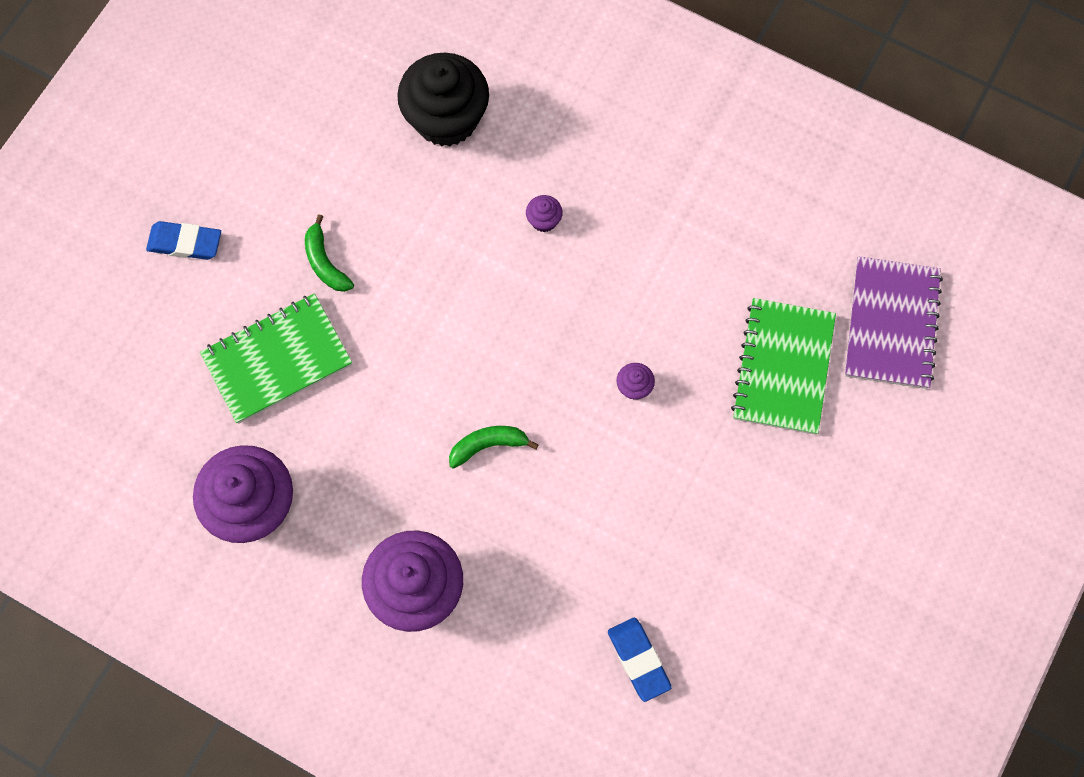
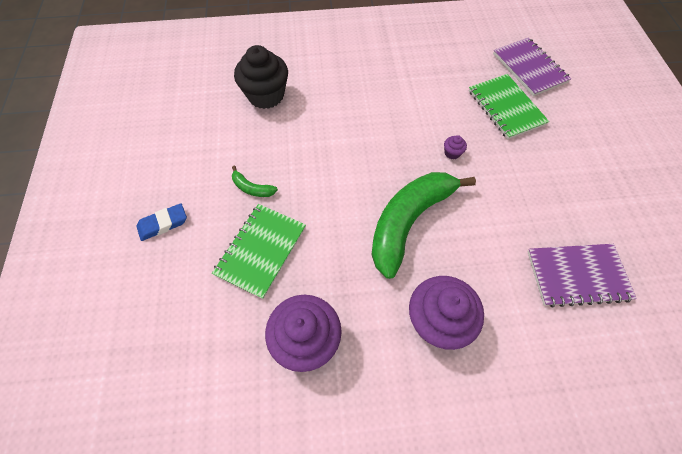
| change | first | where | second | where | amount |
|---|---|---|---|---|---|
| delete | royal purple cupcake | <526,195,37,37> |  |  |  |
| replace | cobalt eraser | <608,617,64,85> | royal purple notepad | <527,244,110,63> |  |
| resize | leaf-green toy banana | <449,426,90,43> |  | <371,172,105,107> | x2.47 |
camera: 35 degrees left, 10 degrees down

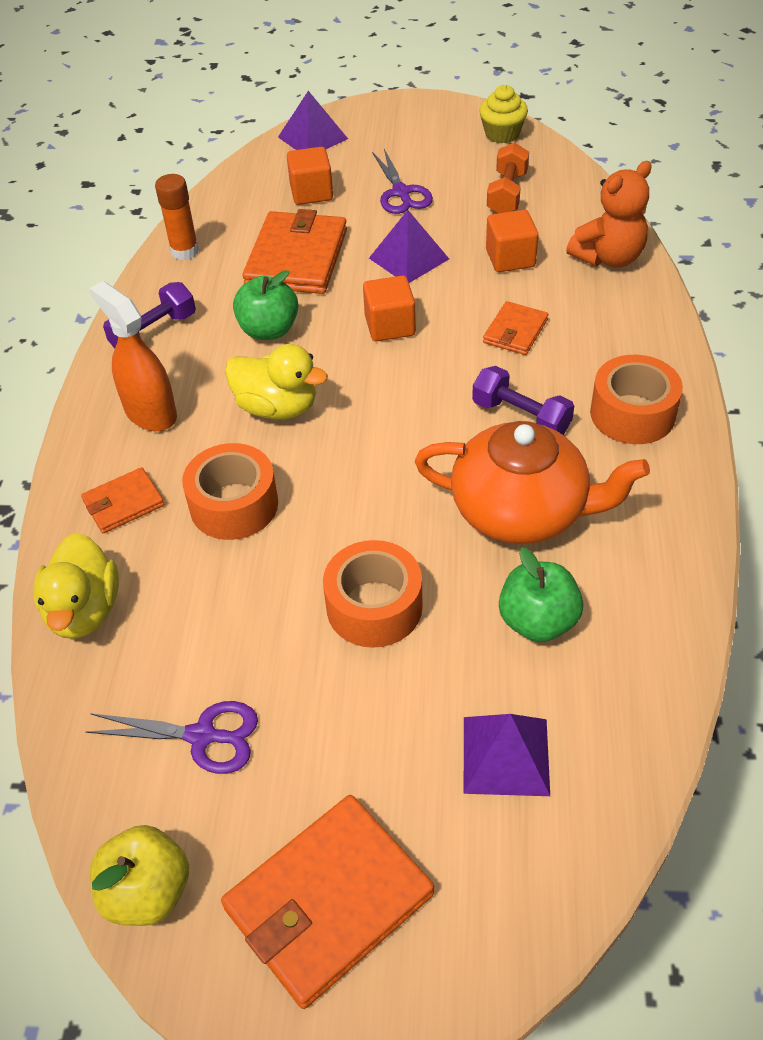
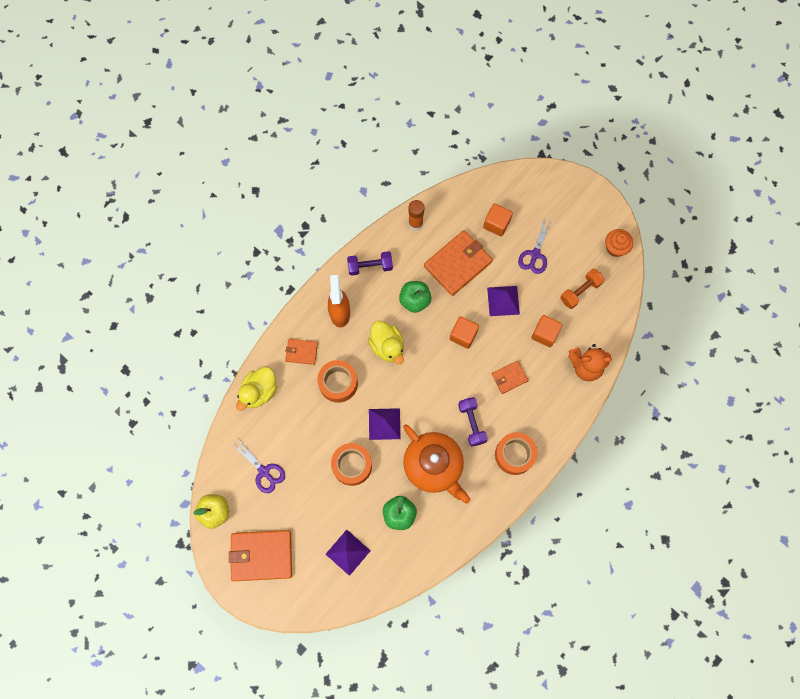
| change | first | where | second | where | amount |
|---|---|---|---|---|---|
| move | royal purple pyramid | <278,91,70,59> |  | <369,408,32,32> |  |
| recolor | yellow cupcake | <479,85,49,58> | orange-coloured cupcake | <605,229,28,28> |  |
camera: 35 degrees right, 25 degrees up

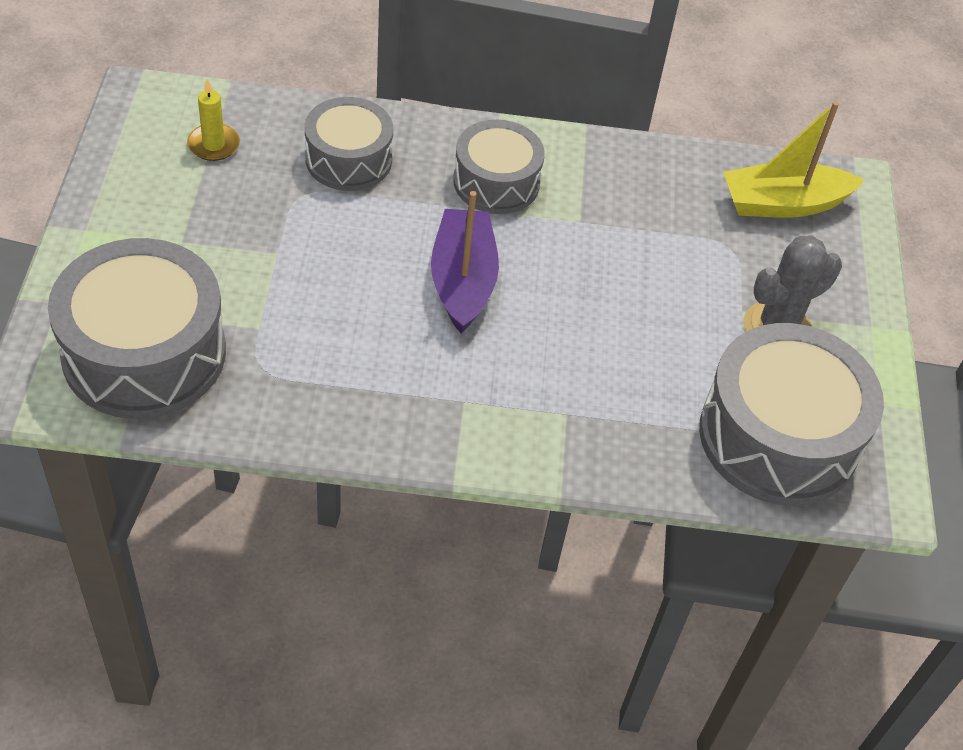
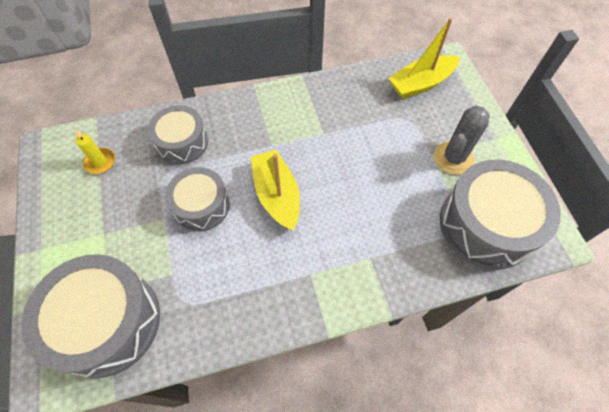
| change | first | where | second | where | amount |
|---|---|---|---|---|---|
| move | ash-grey drum | <453,120,92,94> |  | <165,167,65,65> |  |
| recolor | royal purple boat | <431,191,68,142> | yellow boat | <251,149,49,81> |  |
camera: 15 degrees left, 10 degrees up

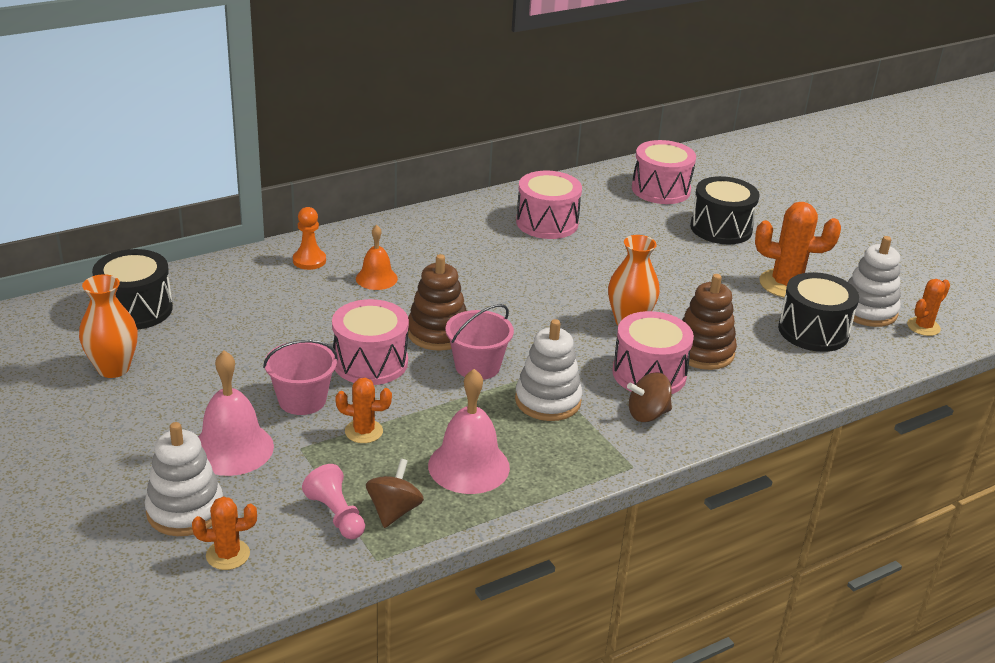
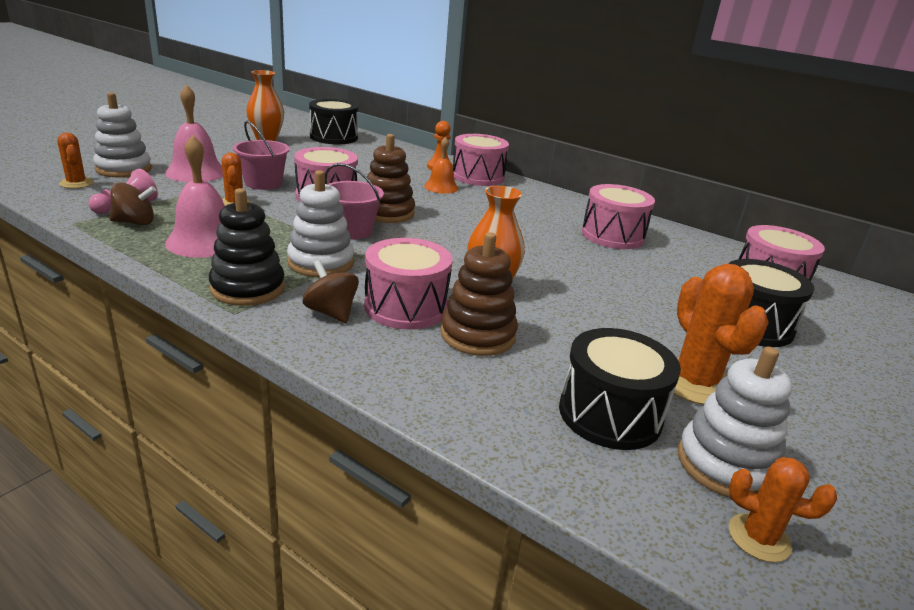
| change | first | where | second | where | amount |
|---|---|---|---|---|---|
| insert |  |  | black stacking rings | <209,188,76,118> |  |
| insert |  |  | rose-pink drum | <453,134,56,52> |  |
camera: 65 degrees right, 5 degrees down

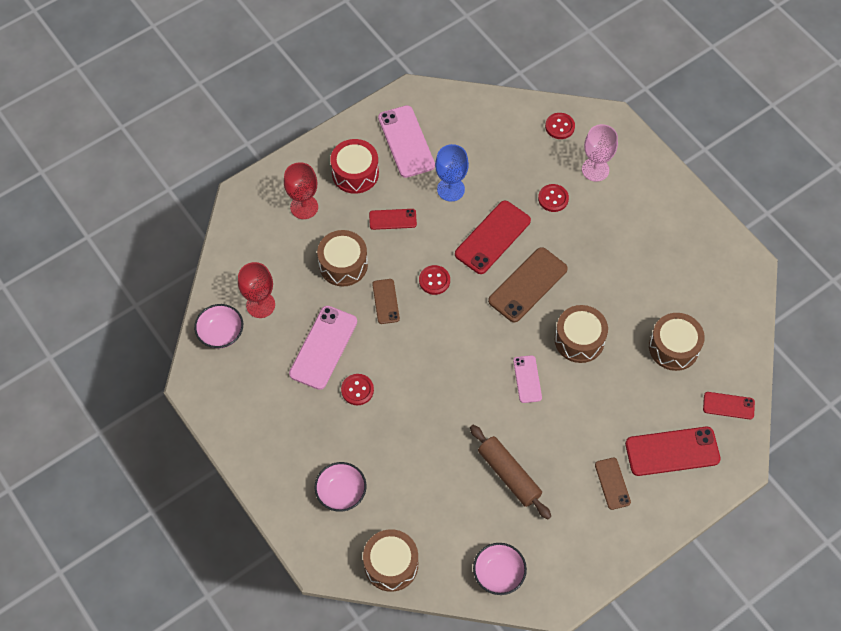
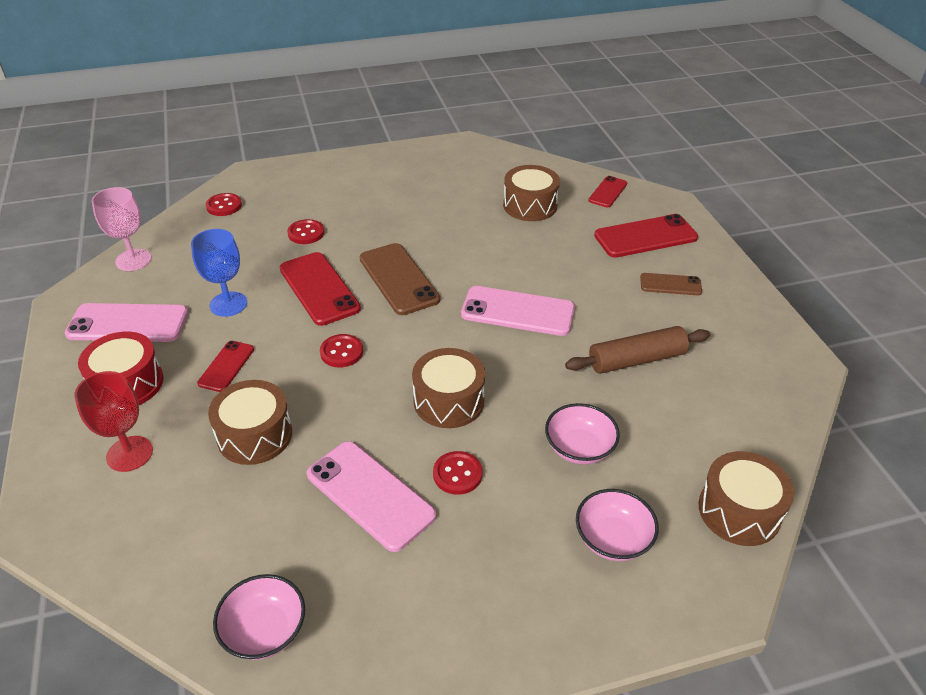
| change | first | where | second | where | amount |
|---|---|---|---|---|---|
| delete | scarlet goblet | <238,262,37,56> |  |  |  |
| delete | dark brown smartphone | <372,279,28,45> |  |  |  |
| move | rose-pink serving bowl | <473,543,54,52> |  | <545,403,75,62> |  |
| move | dark brown drum | <554,305,54,58> |  | <412,348,73,80> |  |
| move | rose-pink goblet | <582,124,36,58> |  | <92,187,60,84> |  |
| rotate | scarlet smartphone | <625,427,96,49> |  | <594,214,104,44> | 60 degrees clockwise |
| resize | rose-pink smartphone | <513,355,29,48> |  | <461,286,114,50> | x1.76 |
camera: 70 degrees left, 20 degrees down

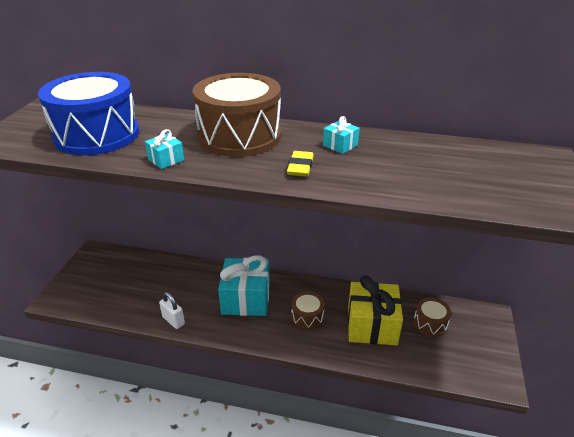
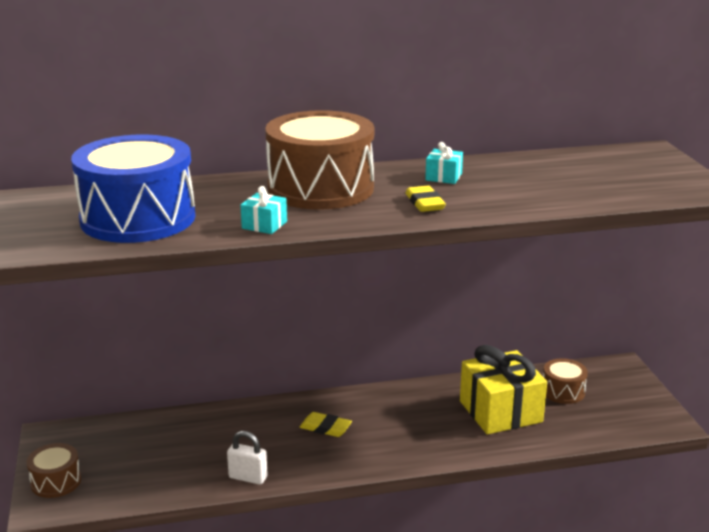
| change | first | where | second | where | amount |
|---|---|---|---|---|---|
| move | dark brown drum | <291,291,34,39> |  | <27,443,54,55> |  |
| replace | aqua gift | <218,255,52,61> | yellow eraser | <299,412,53,25> |  |
camera: 25 degrees left, 10 degrees down

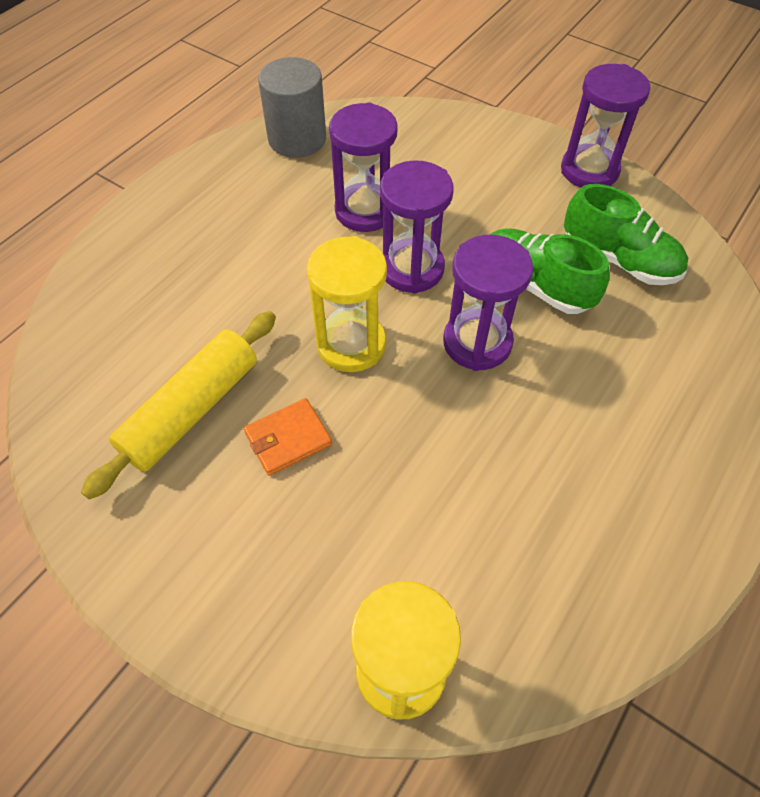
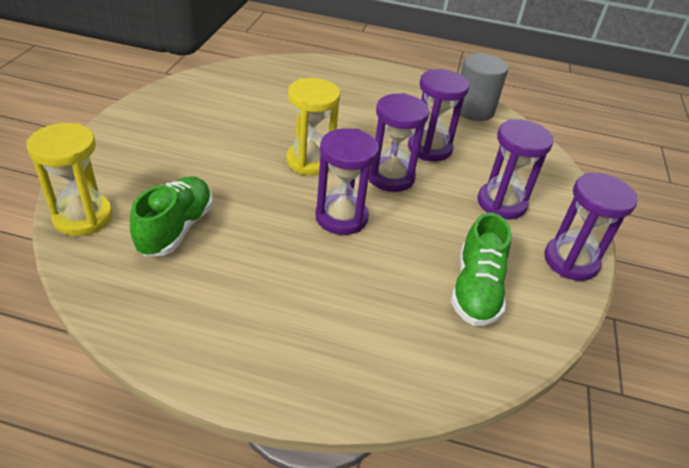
| change | first | where | second | where | amount |
|---|---|---|---|---|---|
| delete | yellow rolling pin | <81,311,195,188> |  |  |  |
| delete | orange-coloured wallet | <244,398,88,78> |  |  |  |
| insert |  |  | royal purple hourglass | <478,119,76,100> |  |
| move | leaf-green sneaker | <490,228,120,86> |  | <130,176,83,80> |  |
camera: 65 degrees right, 15 degrees down

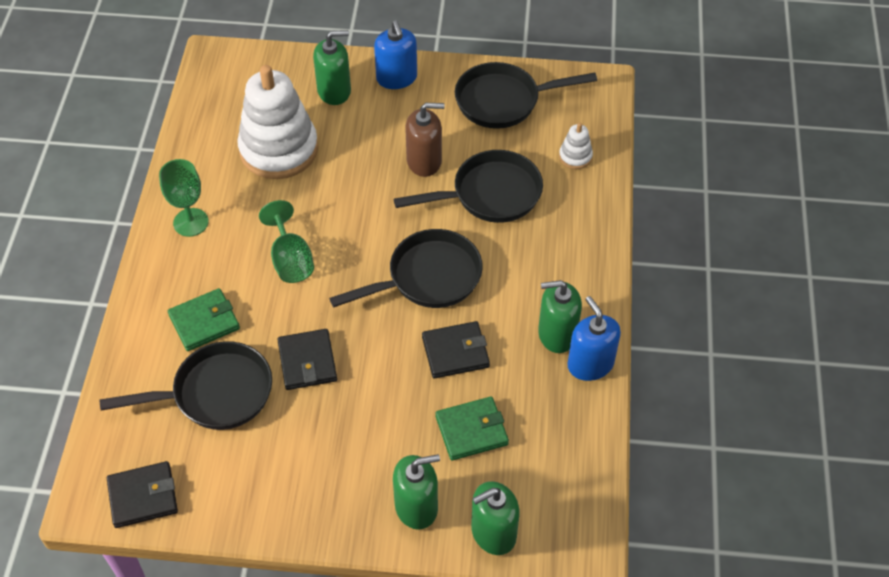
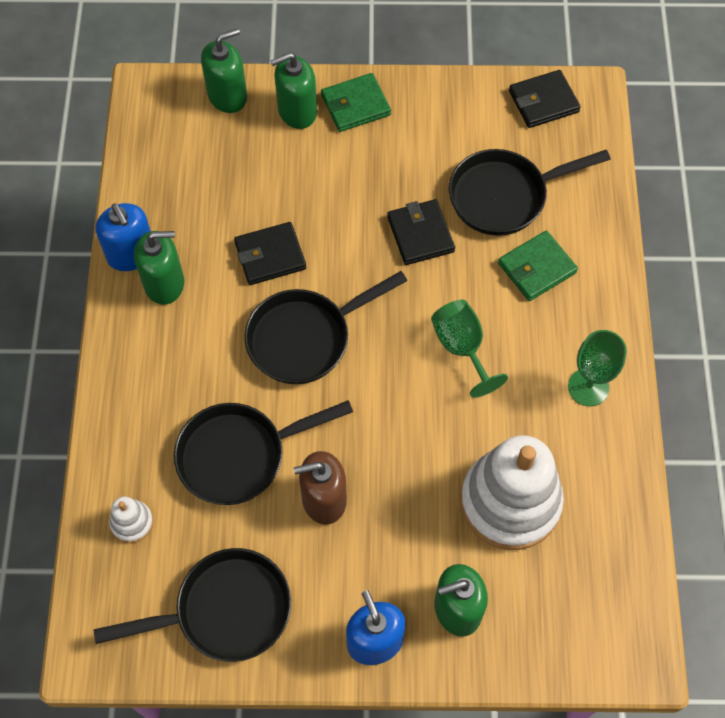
| change | first | where | second | where | amount |
|---|---|---|---|---|---|
| move | leaf-green wallet | <436,397,73,64> |  | <321,73,70,59> |  |
camera: 175 degrees right, 10 degrees up

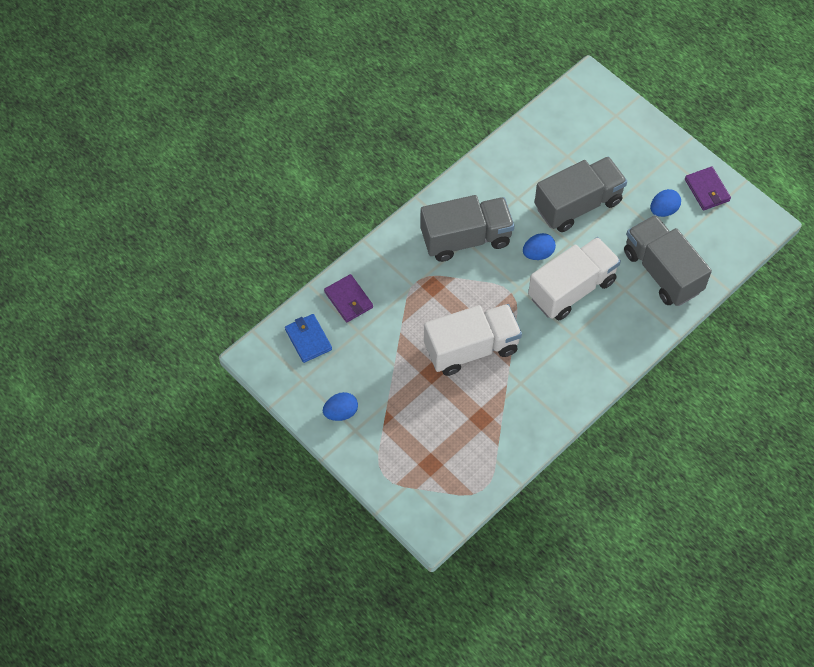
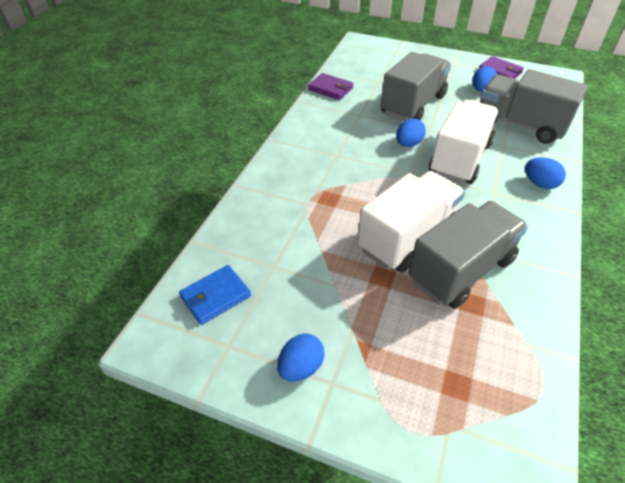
| change | first | where | second | where | amount |
|---|---|---|---|---|---|
| insert |  |  | cobalt egg | <525,157,41,32> |  |
| move | royal purple wallet | <324,274,49,48> |  | <308,73,46,27> |  |
| move | ash-grey lorry | <420,195,94,67> |  | <408,201,120,108> |  |
| rotate | cobalt wallet | <285,314,47,49> |  | <179,265,72,60> | 75 degrees counterclockwise |
camera: 25 degrees left, 15 degrees down

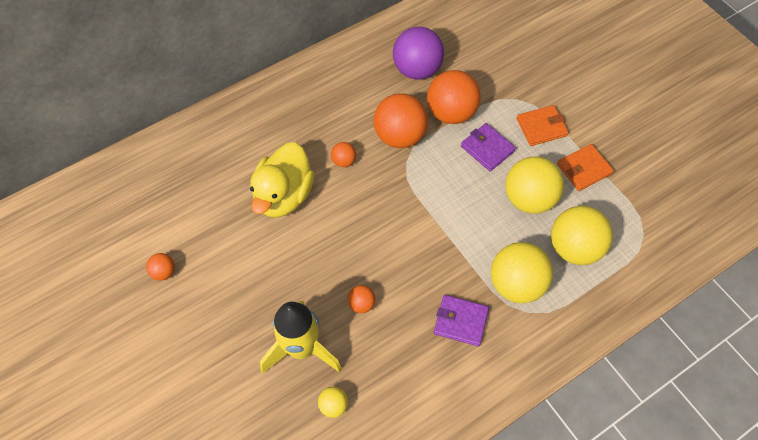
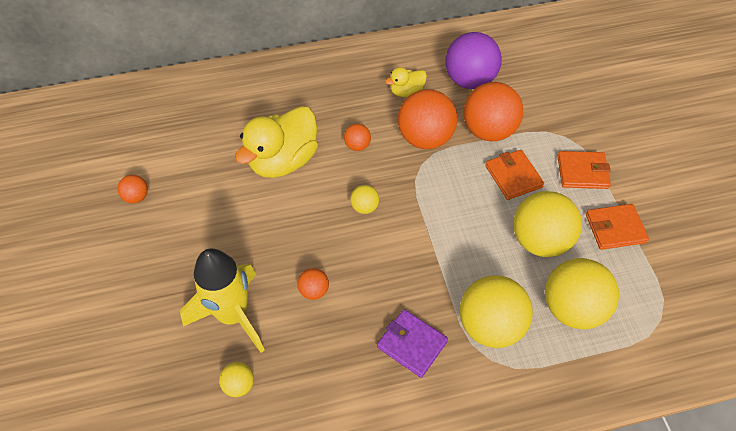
| change | first | where | second | where | amount |
|---|---|---|---|---|---|
| insert |  |  | yellow play ball | <350,185,29,29> |  |
| insert |  |  | yellow rubber duck | <385,67,42,30> |  |
| recolor | royal purple wallet | <461,123,55,48> | orange-coloured wallet | <485,150,59,50> |  |
camera: 20 degrees right, 5 degrees down

